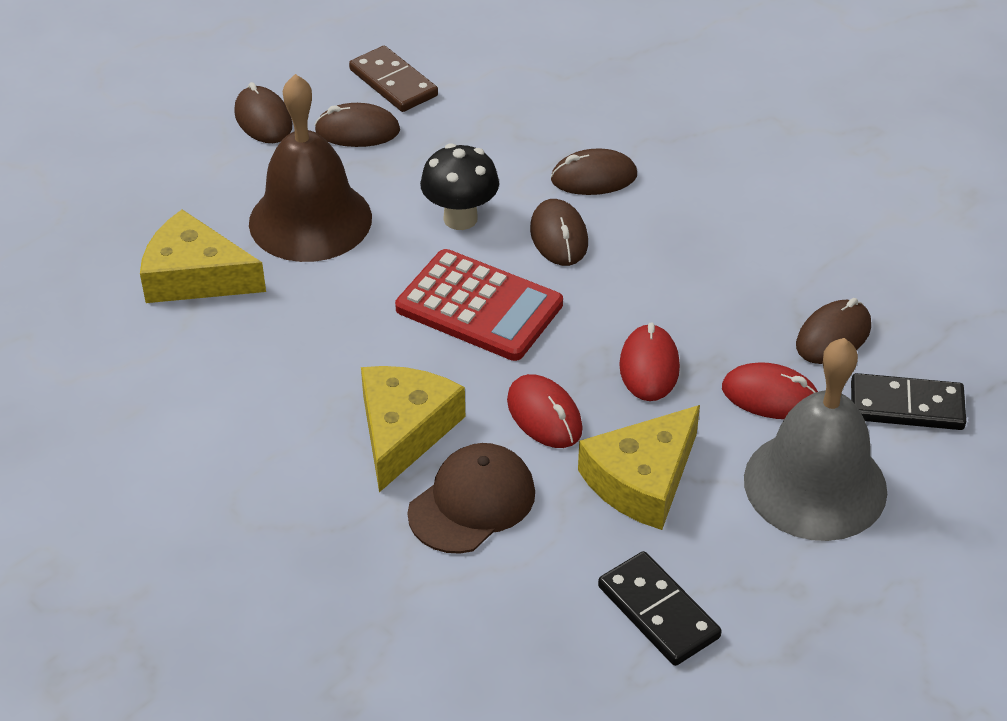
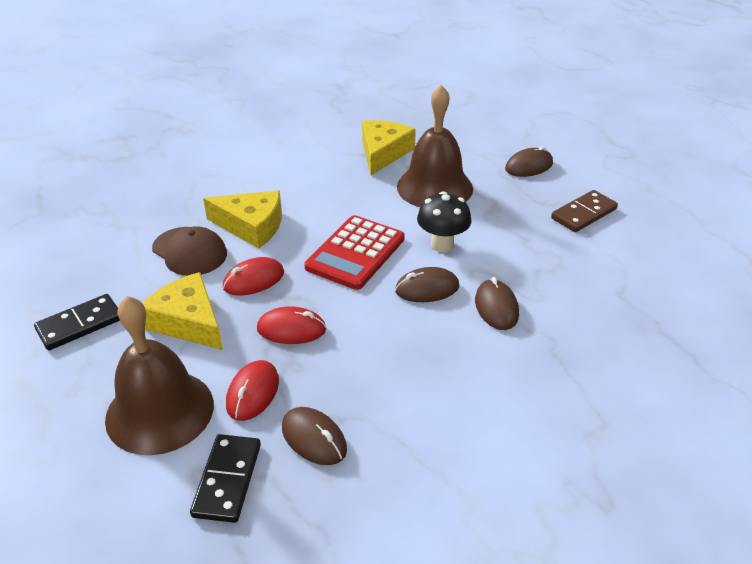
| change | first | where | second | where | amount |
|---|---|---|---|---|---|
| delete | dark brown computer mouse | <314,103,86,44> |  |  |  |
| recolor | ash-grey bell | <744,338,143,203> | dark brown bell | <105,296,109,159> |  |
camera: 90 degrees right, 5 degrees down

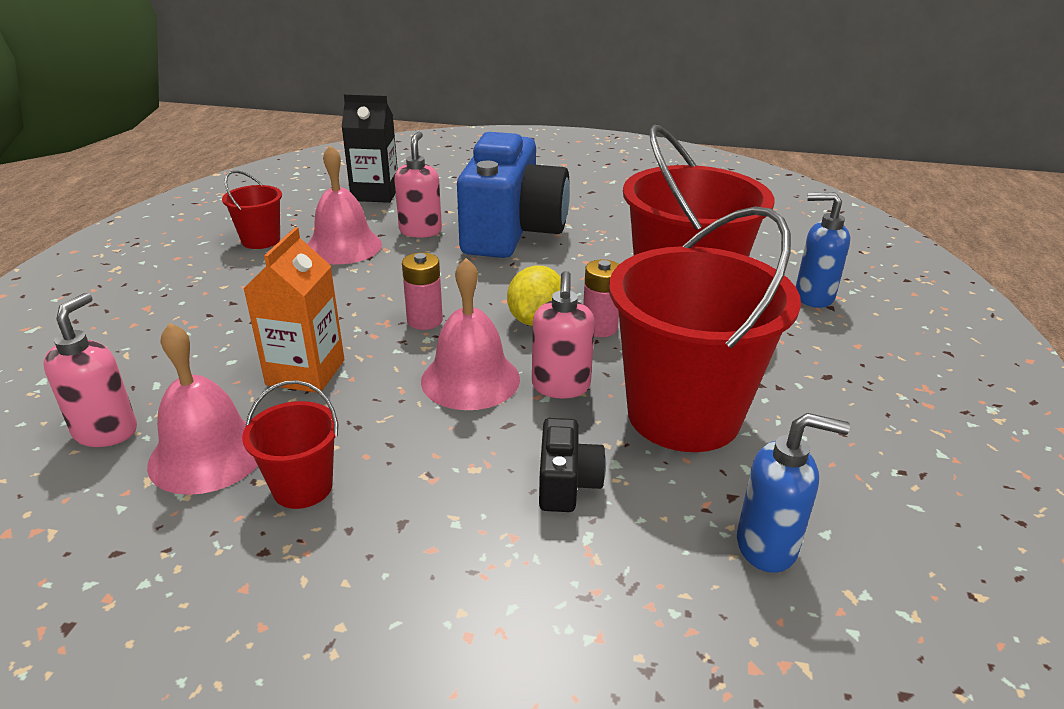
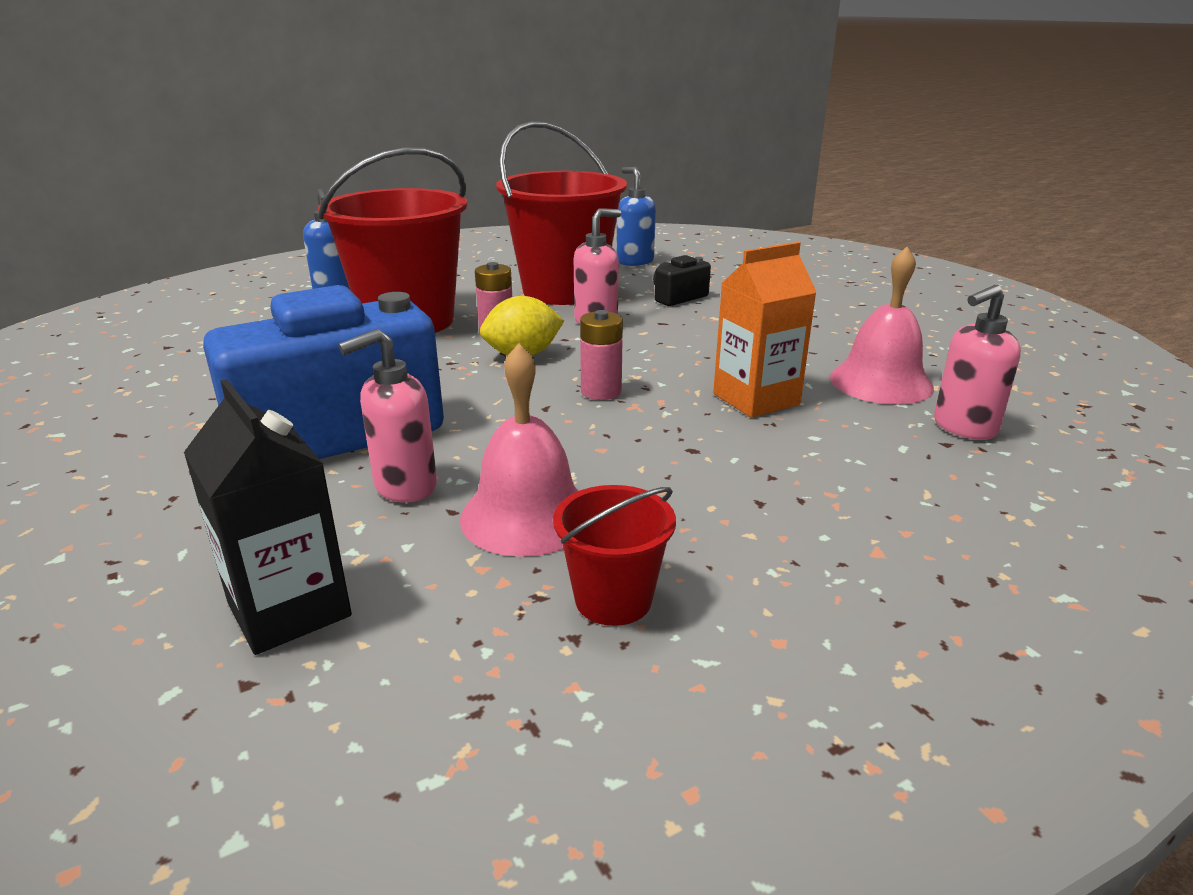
| change | first | where | second | where | amount |
|---|---|---|---|---|---|
| delete | scarlet pail | <242,380,96,129> |  |  |  |
| delete | rose-pink bell | <421,258,99,152> |  |  |  |
camera: 130 degrees left, 5 degrees down

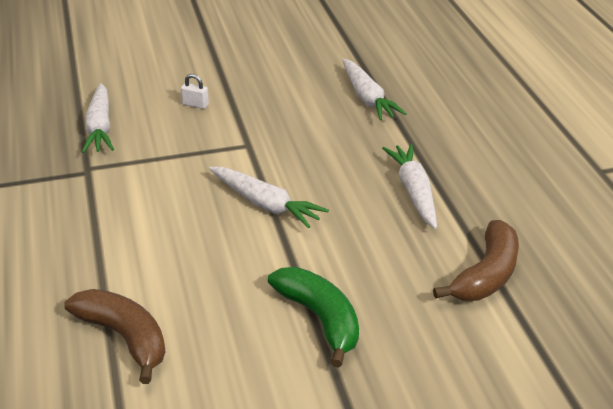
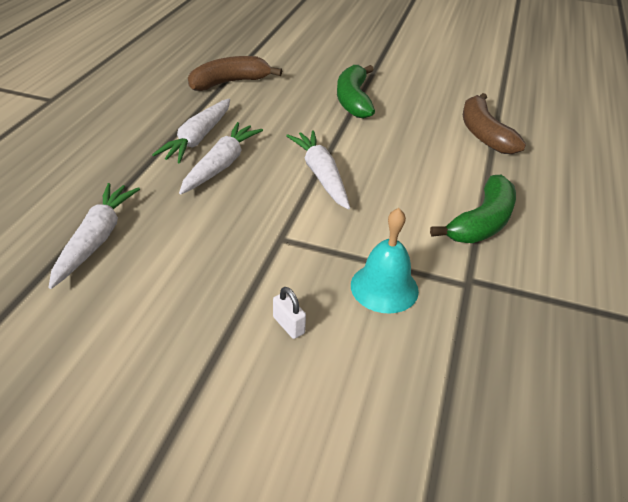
| change | first | where | second | where | amount |
|---|---|---|---|---|---|
| insert |  |  | aqua bell | <351,208,68,106> |  |
| insert |  |  | leaf-green toy banana | <430,175,86,68> |  |
| move | white root vegetable | <82,83,32,70> |  | <179,122,84,73> |  |
camera: 150 degrees left, 5 degrees up

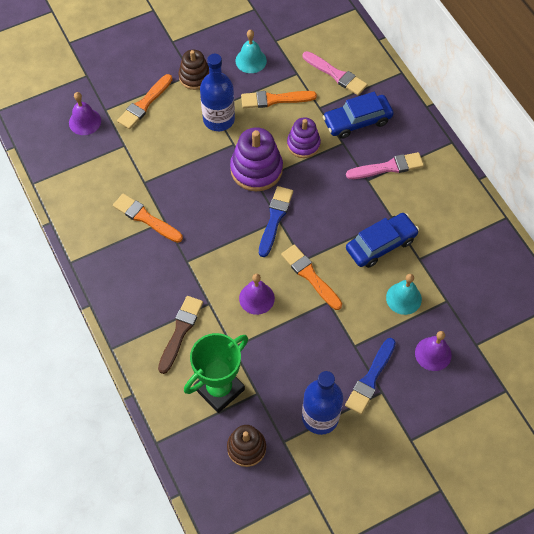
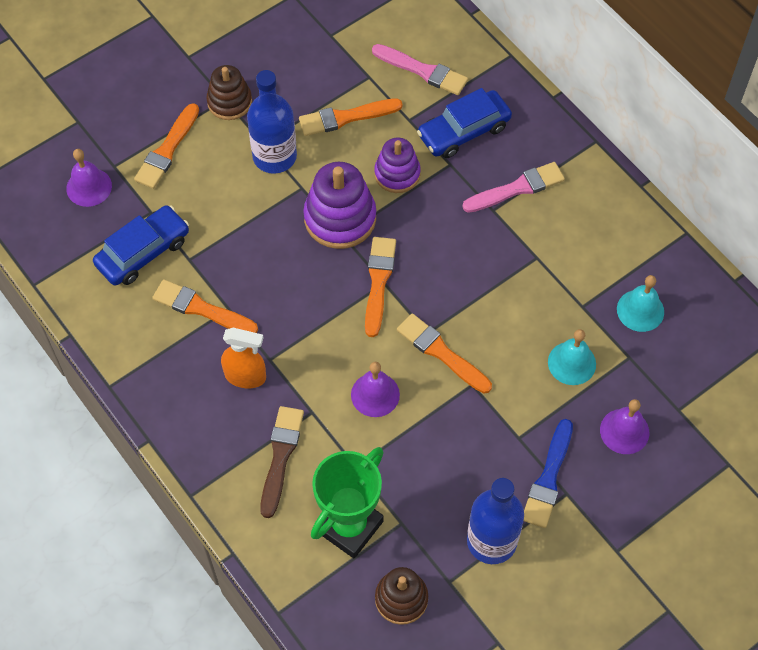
| change | first | where | second | where | amount |
|---|---|---|---|---|---|
| insert |  |  | orange-coloured spray cleaner | <221,328,45,60> |  |
| move | aqua bell | <236,30,31,43> |  | <617,275,47,57> |  |
| move | cobalt car | <346,213,73,55> |  | <93,205,96,81> |  |
| recolor | cobalt paint brush | <259,186,34,71> | orange-coloured paint brush | <365,237,31,100> |  |
camera: 10 degrees left, 0 degrees up

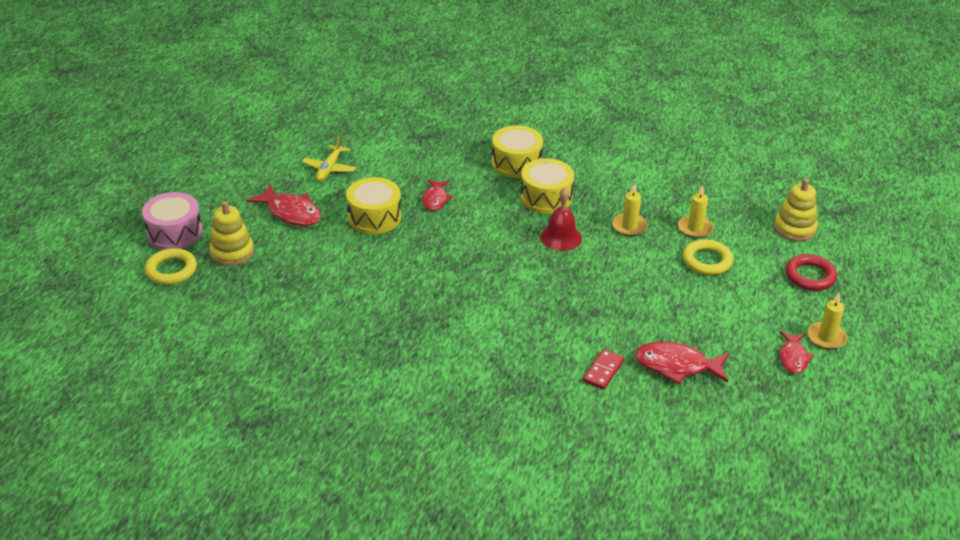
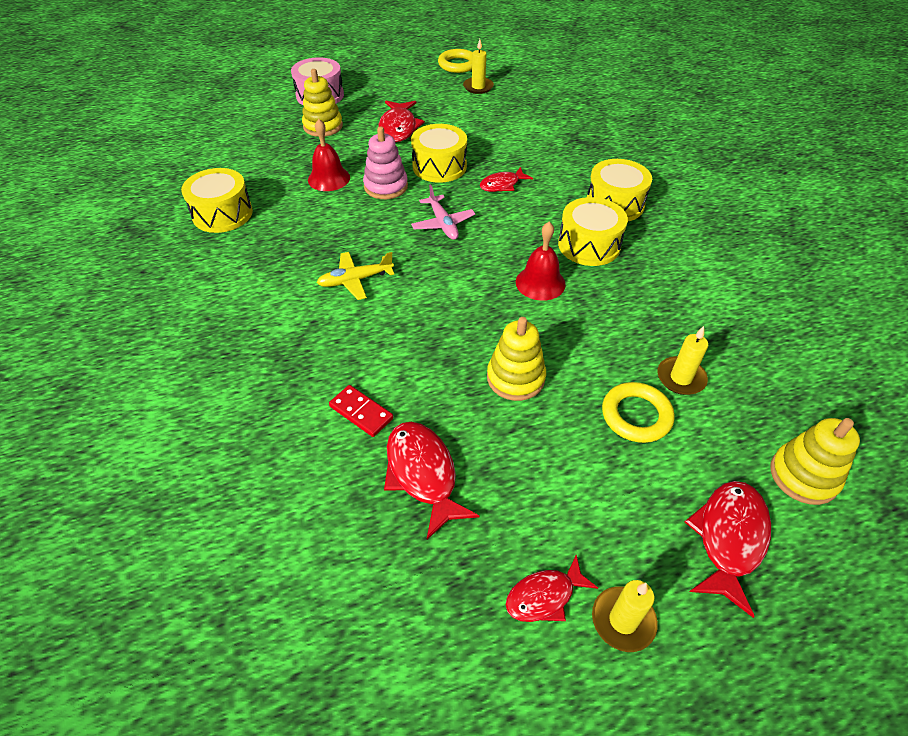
| change | first | where | second | where | amount |
|---|---|---|---|---|---|
| insert |  |  | yellow drum | <181,168,72,65> |  |
| insert |  |  | scarlet bell | <308,119,42,72> |  |
| insert |  |  | rose-pink stacking rings | <363,126,45,73> |  |
| insert |  |  | rose-pink plane | <411,184,64,56> |  |
| insert |  |  | yellow stacking rings | <487,317,59,84> |  |
| move | yellow hoop | <145,248,52,37> |  | <438,49,35,24> |  |
| move | yellow plane | <302,136,54,45> |  | <317,252,77,48> |  |
| move | yellow candle | <612,183,36,53> |  | <463,39,31,55> |  |
| replace | scarlet hoop | <786,254,51,37> | scarlet fish | <685,481,86,137> |  |
| rotate | scarlet domino piece | <583,349,41,41> |  | <329,385,64,52> | 45 degrees clockwise |
camera: 55 degrees right, 10 degrees up

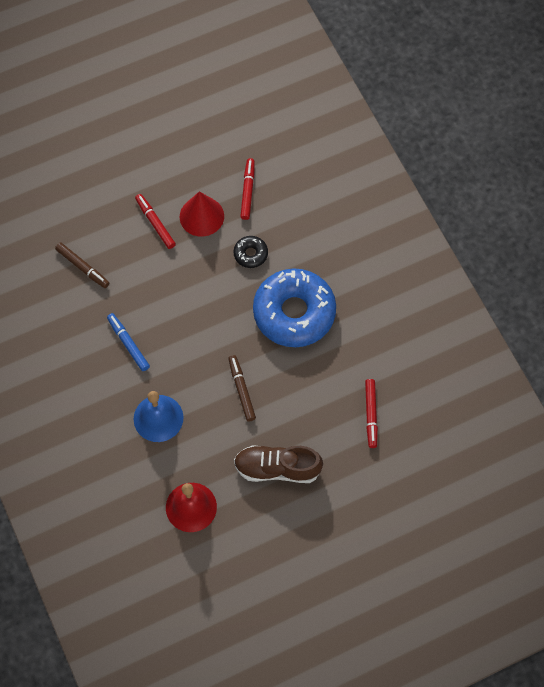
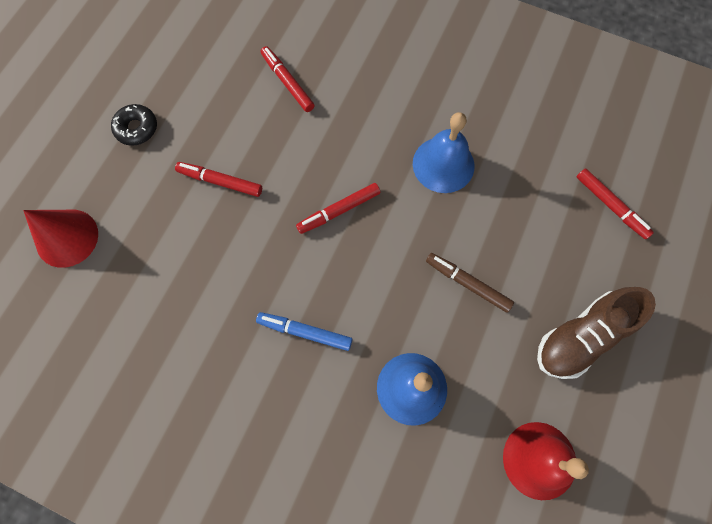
| change | first | where | second | where | amount |
|---|---|---|---|---|---|
| delete | dark brown marker | <55,242,54,46> |  |  |  |
| insert |  |  | scarlet marker | <296,183,84,51> |  |
| move | scarlet solid cone | <180,191,44,46> |  | <23,210,75,58> |  |
| move | black glazed donut | <234,236,34,32> |  | <111,104,46,42> |  |
| replace | cobalt glazed donut | <253,268,83,79> | cobalt bell | <413,112,62,81> |  |
camera: 40 degrees left, 5 degrees up

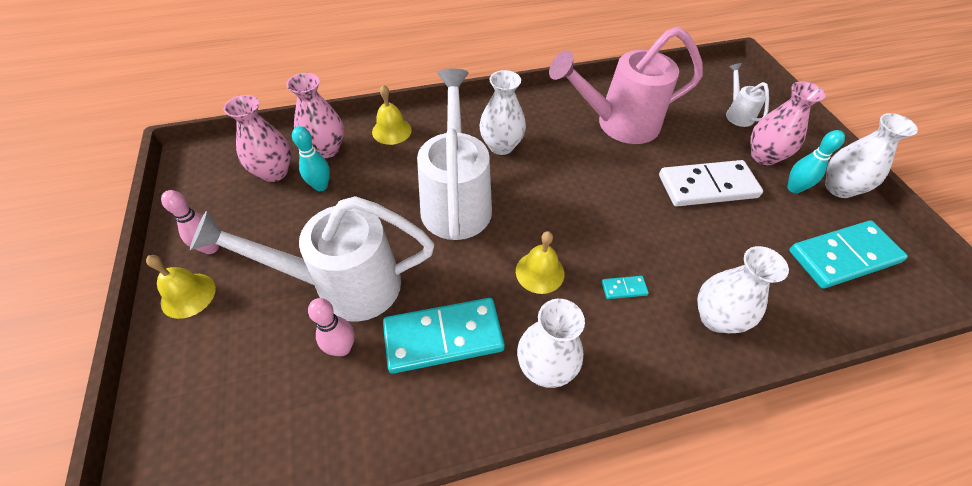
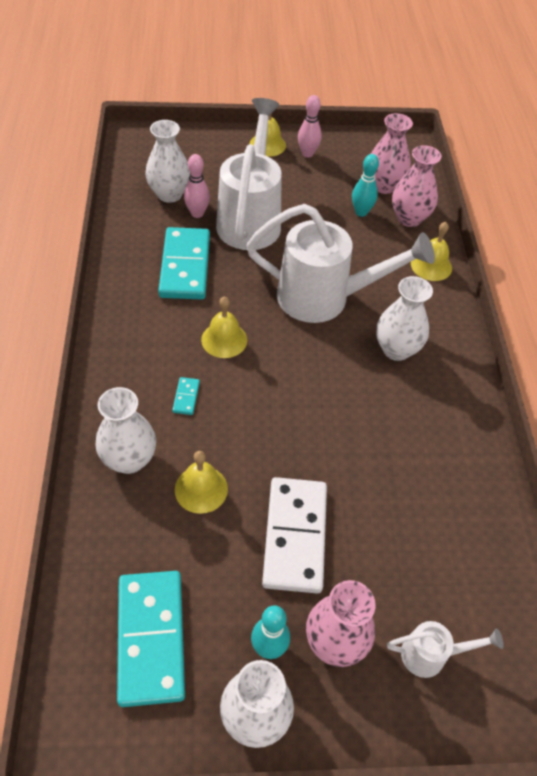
| change | first | where | second | where | amount |
|---|---|---|---|---|---|
| delete | rose-pink sprinkling can | <549,26,154,118> |  |  |  |
| insert |  |  | yellow bell | <175,451,53,63> |  |
| move | white tall vase | <517,299,68,89> |  | <145,120,45,83> |  |
camera: 100 degrees right, 0 degrees up

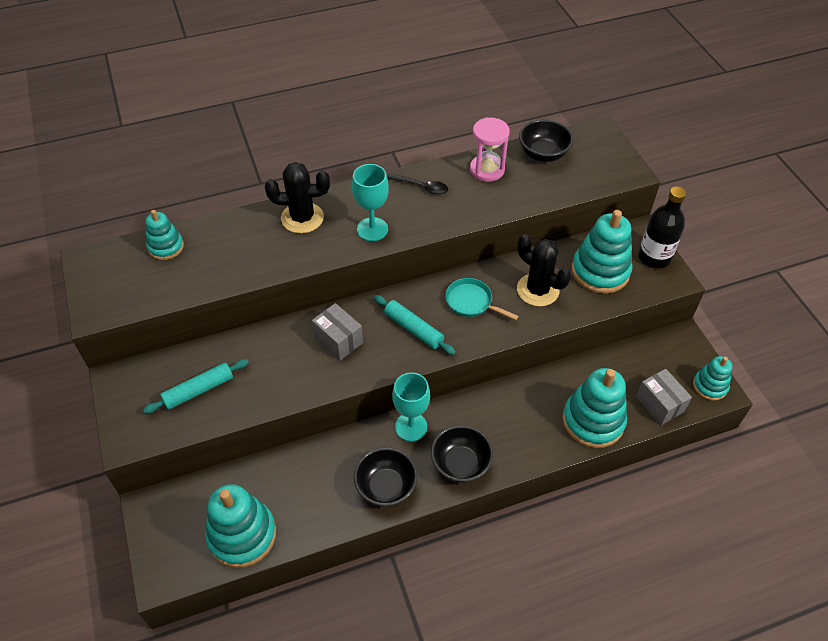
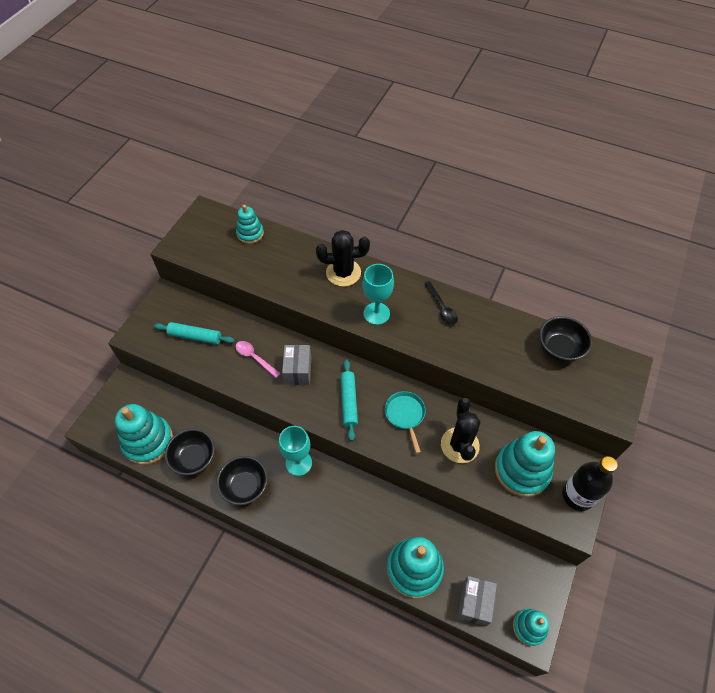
| change | first | where | second | where | amount |
|---|---|---|---|---|---|
| delete | rose-pink hourglass | <470,117,40,65> |  |  |  |
| insert |  |  | rose-pink teaspoon | <236,341,45,37> |  |
| move | black serving bowl | <431,425,62,58> |  | <165,429,50,46> |  |
| rotate | black prickly plant | <265,162,65,71> |  | <316,230,54,57> | 45 degrees counterclockwise |
camera: 45 degrees right, 5 degrees up

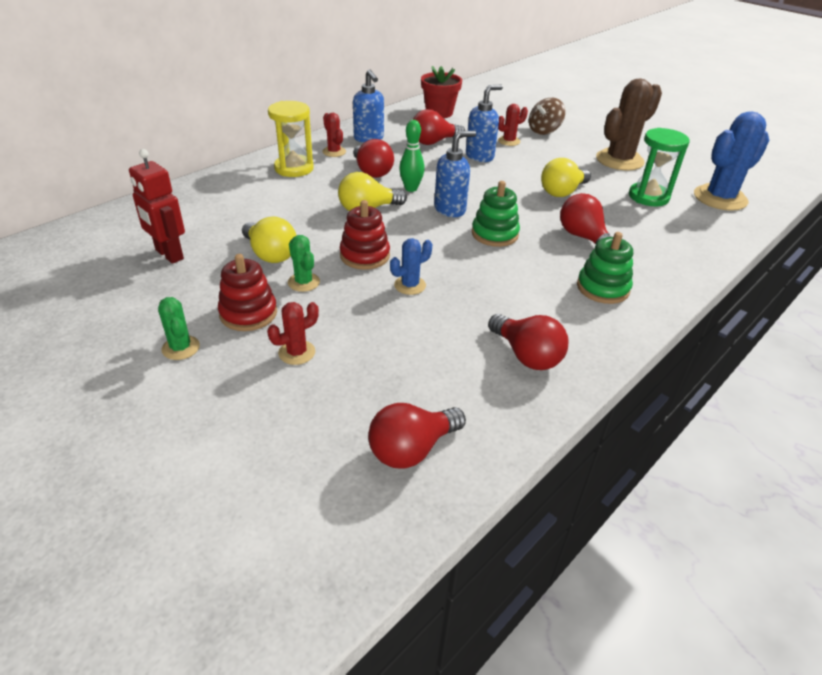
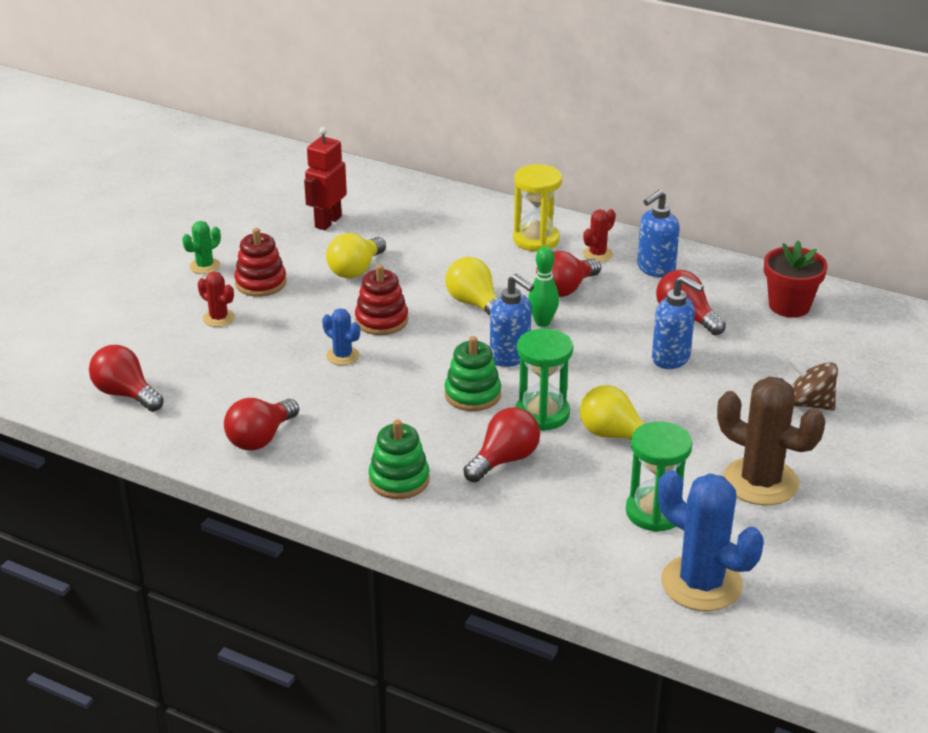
| change | first | where | second | where | amount |
|---|---|---|---|---|---|
| delete | leaf-green prickly plant | <288,235,32,57> |  |  |  |
| delete | scarlet prickly plant | <498,104,30,42> |  |  |  |
| insert |  |  | leaf-green hourglass | <516,328,57,103> |  |
camera: 75 degrees right, 5 degrees down

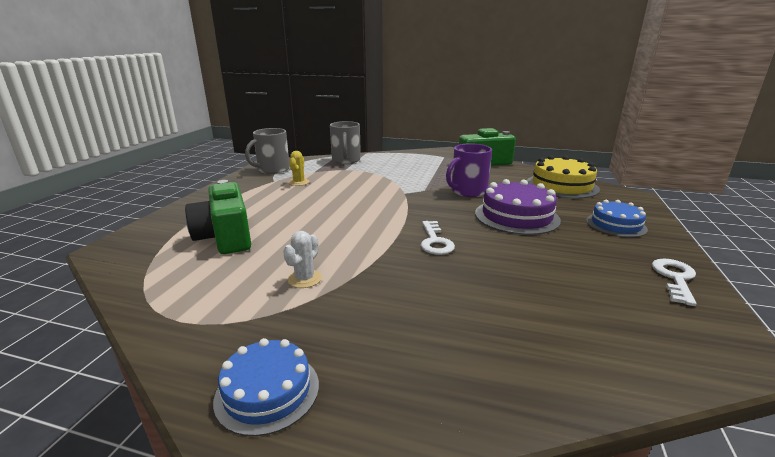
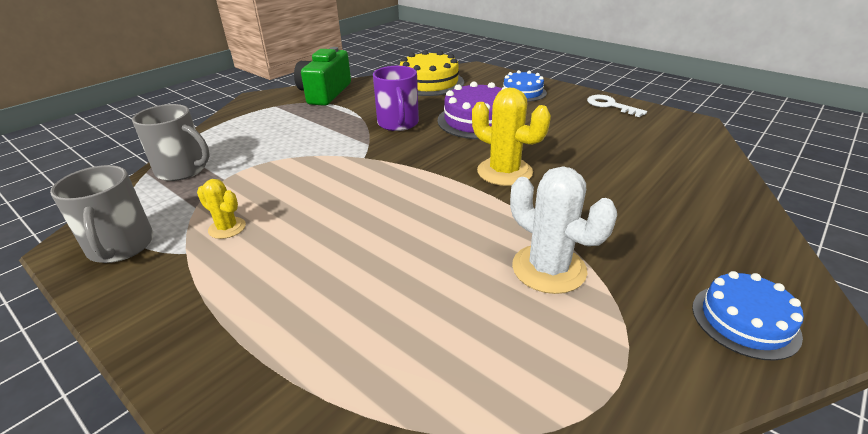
| change | first | where | second | where | amount |
|---|---|---|---|---|---|
| delete | leaf-green camera | <185,180,66,74> |  |  |  |
| replace | white latchkey | <421,221,34,34> | yellow prickly plant | <472,87,79,99> |  |
| resize | white prickly plant | <283,231,39,57> |  | <510,166,107,128> | x1.79 |
camera: 65 degrees left, 10 degrees up

